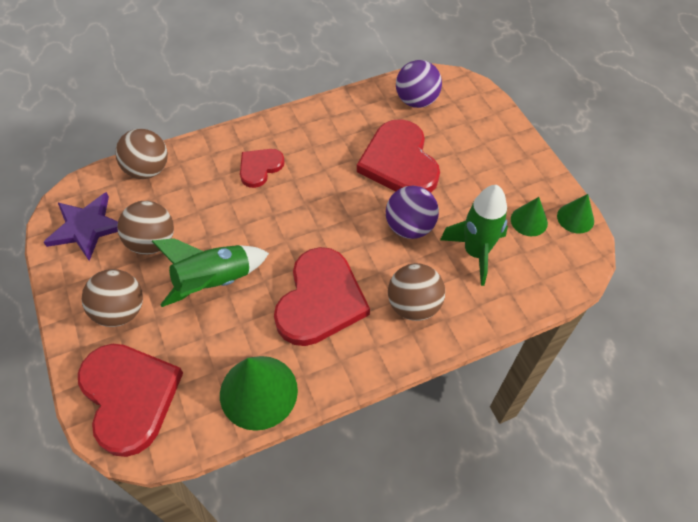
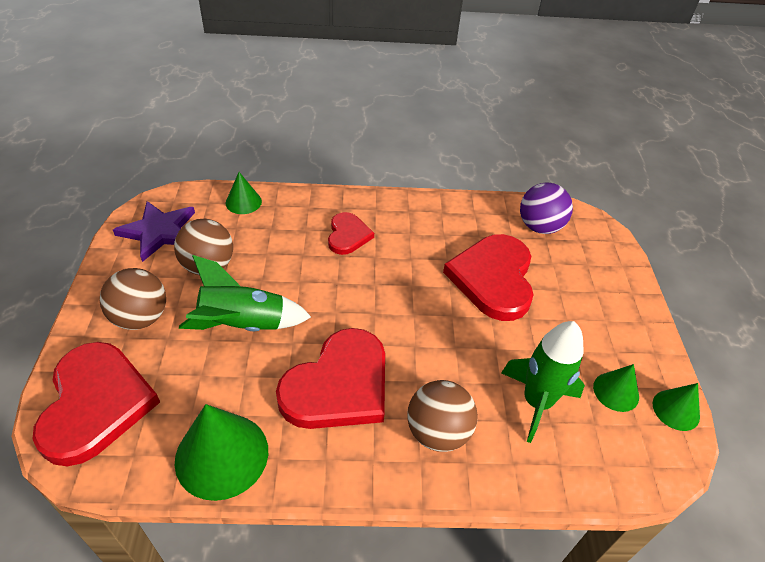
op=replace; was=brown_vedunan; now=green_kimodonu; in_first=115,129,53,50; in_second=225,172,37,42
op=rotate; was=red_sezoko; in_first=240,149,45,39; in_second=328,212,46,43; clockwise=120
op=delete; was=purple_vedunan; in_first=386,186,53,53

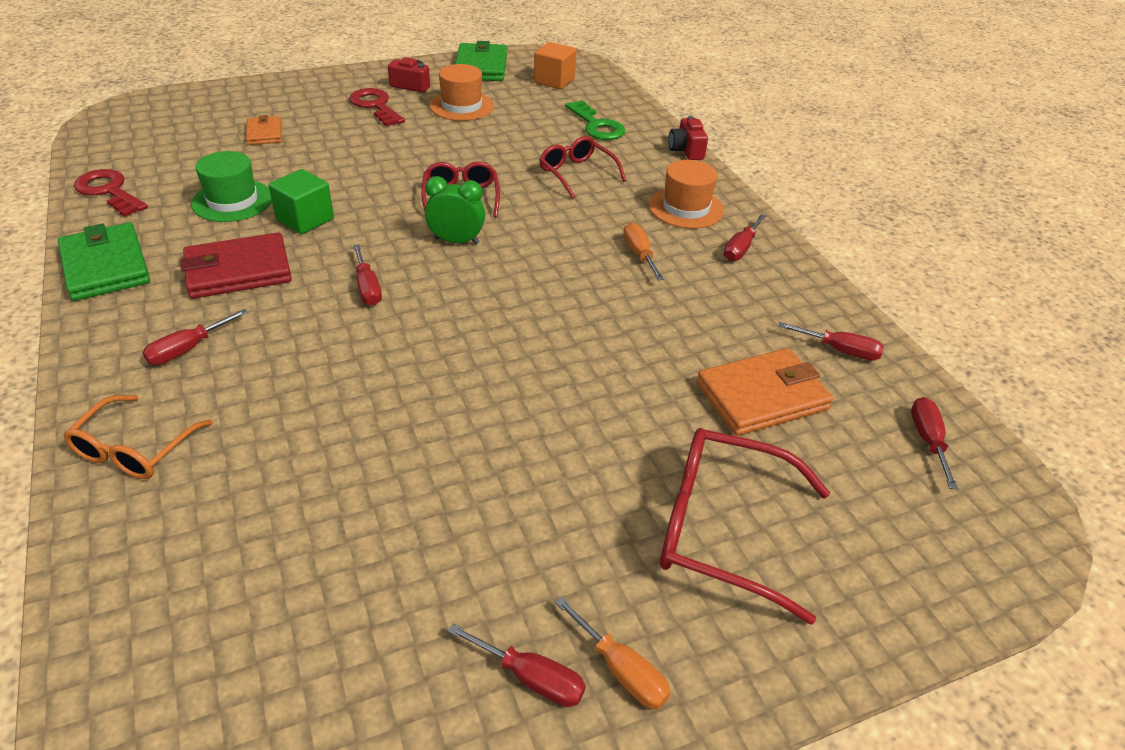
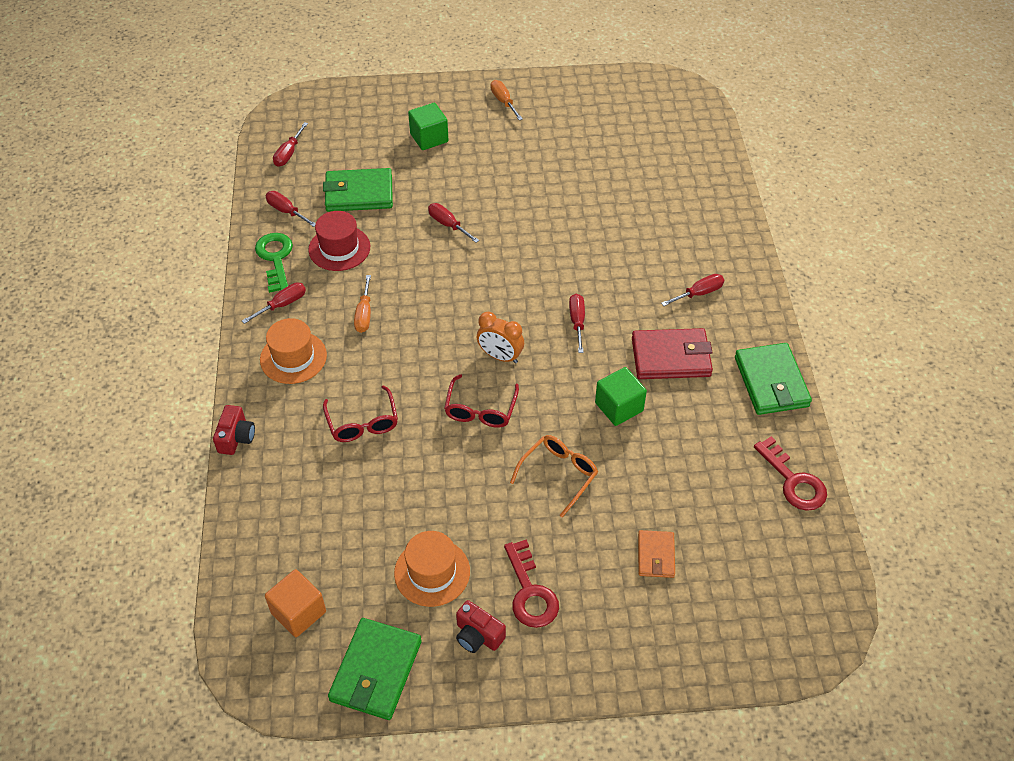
op=move; was=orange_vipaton; in_first=63,395,150,84; in_second=510,435,88,83
op=delete; was=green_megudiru; in_first=191,151,81,71
op=recolor; was=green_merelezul; now=orange_merelezul; in_first=425,176,60,69; in_second=477,312,47,51
op=move; was=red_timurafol; in_first=448,624,138,83; in_second=428,203,51,40
op=move; was=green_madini; in_first=565,100,60,40; in_second=255,233,38,60
op=replace; was=red_vipaton; now=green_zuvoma; in_first=660,428,170,197; in_second=408,103,40,47
op=recolor; was=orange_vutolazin; now=green_vutolazin; in_first=697,348,136,88; in_second=323,168,70,44
op=insert; now=red_megudiru; in_second=308,211,62,60

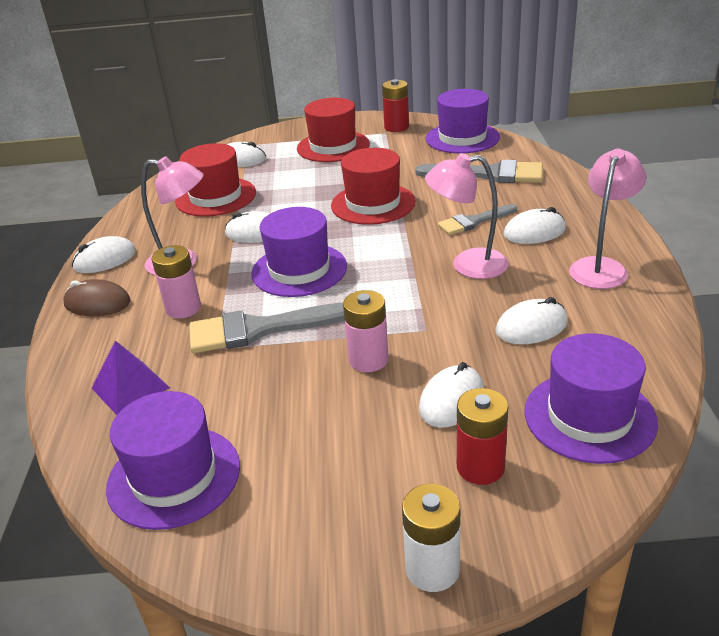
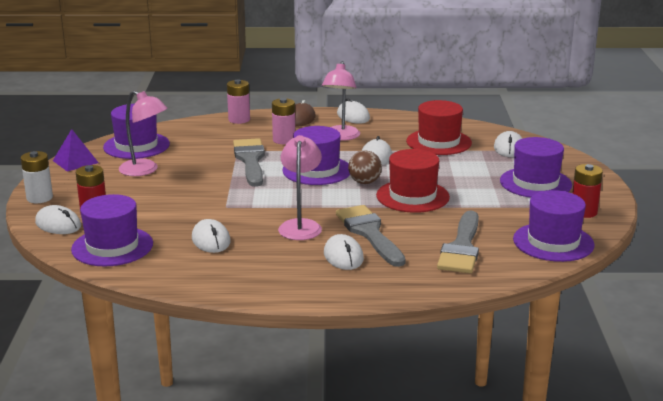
op=move; was=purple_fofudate; in_first=92,341,78,74; in_second=53,129,46,43
op=recolor; was=red_megudiru; now=purple_megudiru; in_first=297,98,73,64; in_second=500,137,72,61
op=move; was=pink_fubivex; in_first=343,290,46,82; in_second=227,79,23,45
op=move; was=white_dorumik; in_first=419,362,65,66; in_second=35,205,46,29
op=resize; was=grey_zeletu; in_first=438,204,79,31; in_second=336,205,70,62; ratio=1.62
op=move; was=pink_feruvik; in_first=569,149,77,140; in_second=119,91,49,85
op=insert; now=brown_vedunan; in_second=348,150,34,34

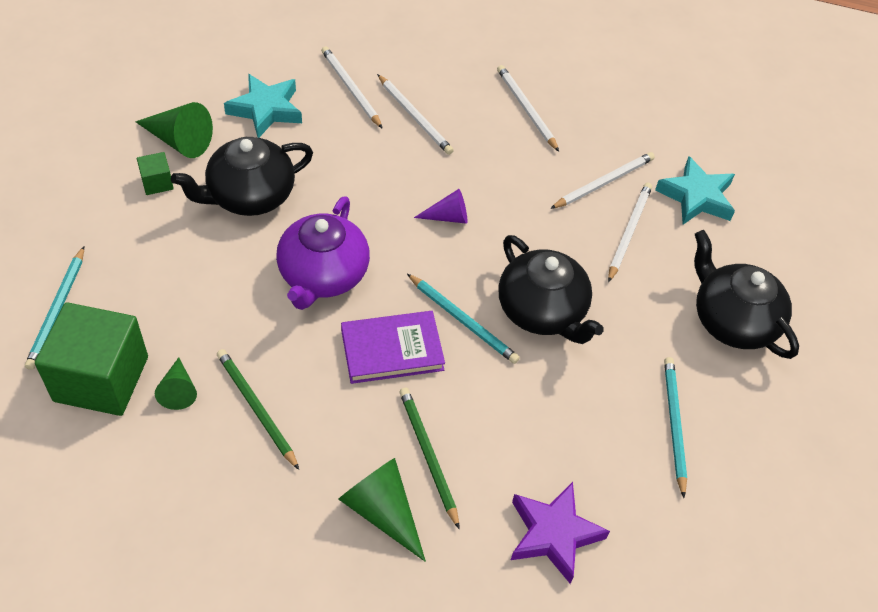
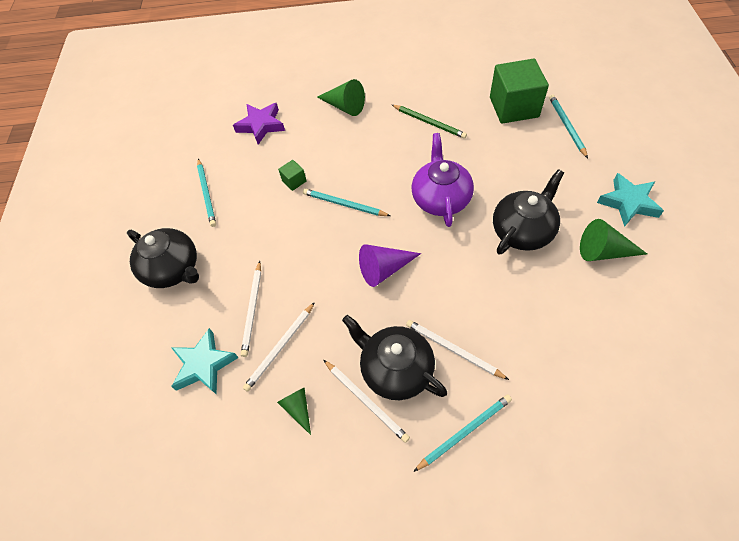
op=move; was=green_zuvoma; in_first=137,152,37,43; in_second=278,160,28,31
op=move; was=green_kimodonu; in_first=155,357,42,53; in_second=277,388,34,47
op=move; was=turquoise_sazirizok; in_first=224,74,78,64; in_second=597,173,67,54
op=delete; was=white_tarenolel; in_first=321,46,62,83
op=delete; was=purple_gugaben; in_first=341,311,104,73
op=delete; was=green_tarenolel; in_first=399,388,61,141
op=resize; was=purple_kimodonu; in_first=414,189,53,35; in_second=359,244,62,43; ratio=1.6
op=move; was=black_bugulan; in_first=498,235,106,109; in_second=342,315,105,85
op=insert; now=turquoise_tarenolel; in_second=413,395,99,77

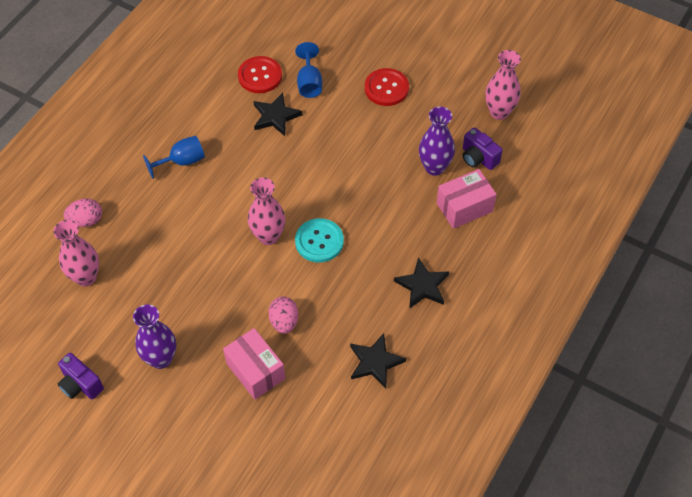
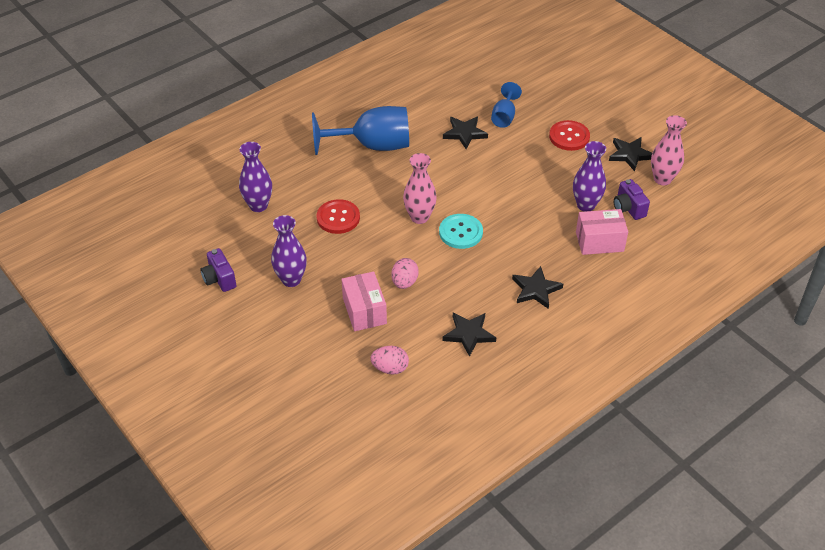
op=recolor; was=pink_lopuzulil; now=purple_lopuzulil; in_first=54,220,45,66; in_second=239,142,33,70
op=move; was=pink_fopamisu; in_first=64,198,38,29; in_second=370,346,39,29
op=resize; was=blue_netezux; in_first=143,136,62,43; in_second=312,106,97,49; ratio=1.91
op=move; was=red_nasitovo; in_first=238,56,44,37; in_second=316,199,44,35
op=insert; now=black_sazirizok; in_second=609,137,43,34

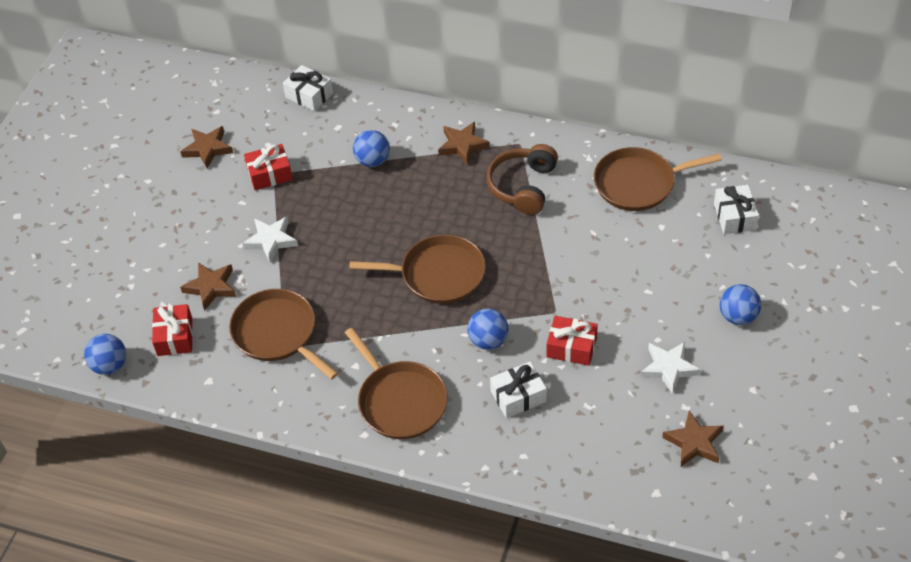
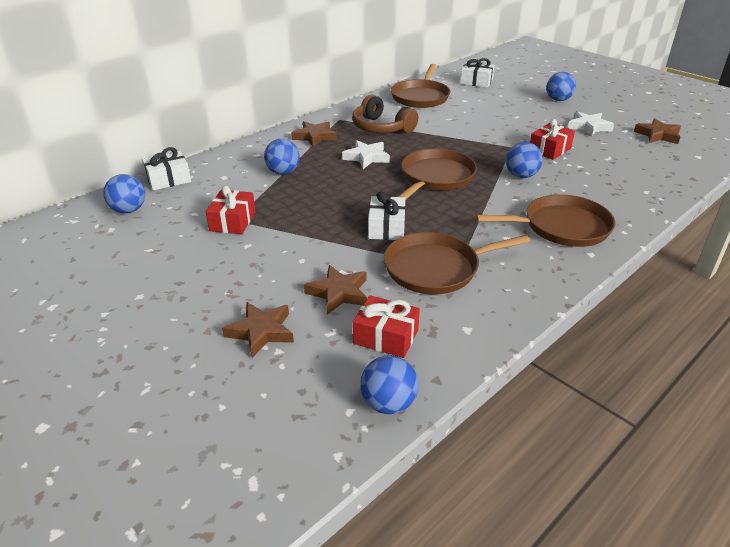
op=move; was=brown_sazirizok; in_first=180,126,53,42; in_second=222,302,72,56
op=move; was=white_sazirizok; in_first=242,217,56,46; in_second=342,140,48,29
op=move; was=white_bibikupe; in_first=490,362,57,56; in_second=368,192,38,48
op=insert; now=blue_vedunan; in_second=103,174,42,39

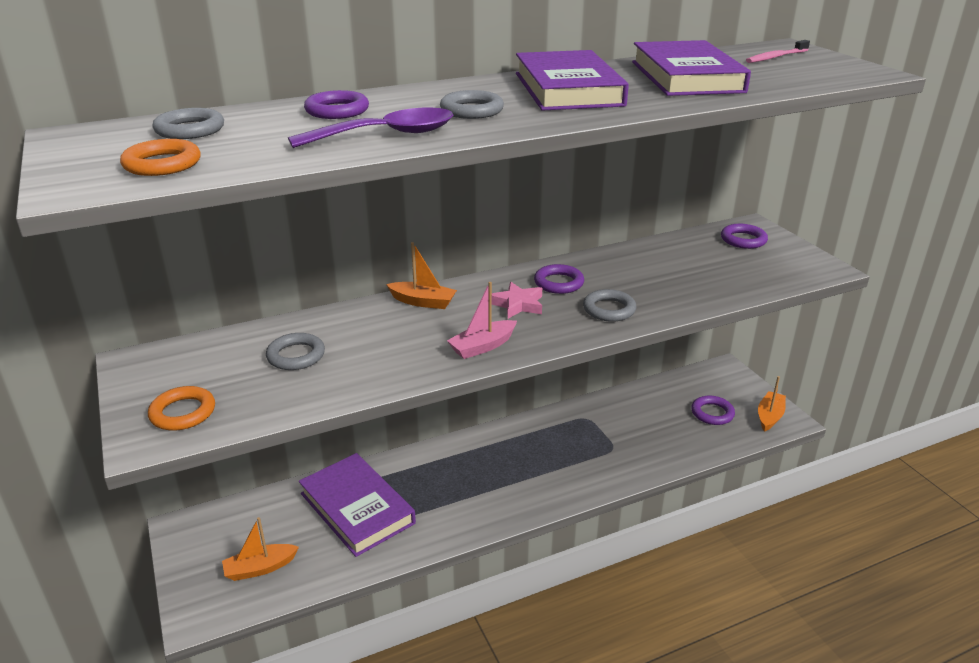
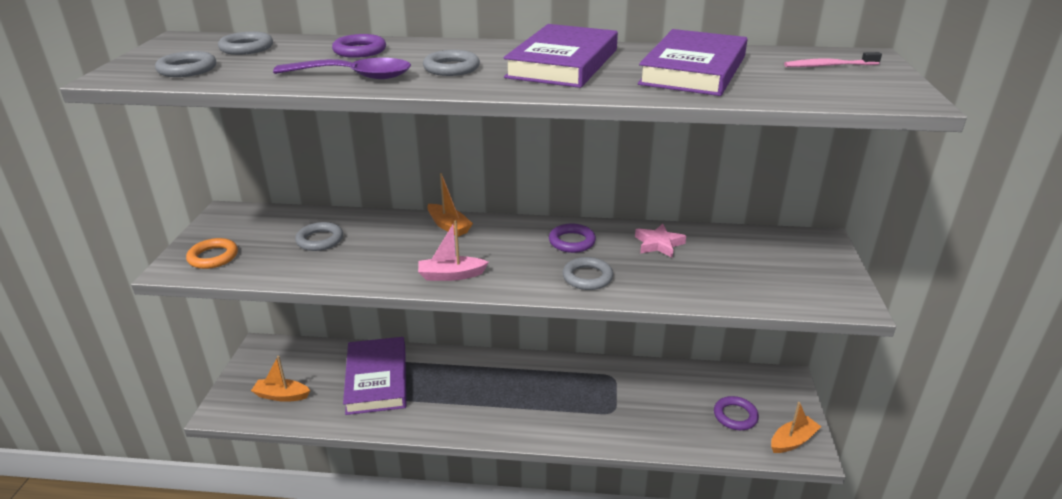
op=recolor; was=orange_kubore; now=grey_kubore; in_first=120,139,81,37; in_second=155,51,61,26
op=move; was=pink_sazirizok; in_first=492,282,50,37; in_second=635,224,51,34
op=delete; was=purple_kubore; in_first=721,224,47,25

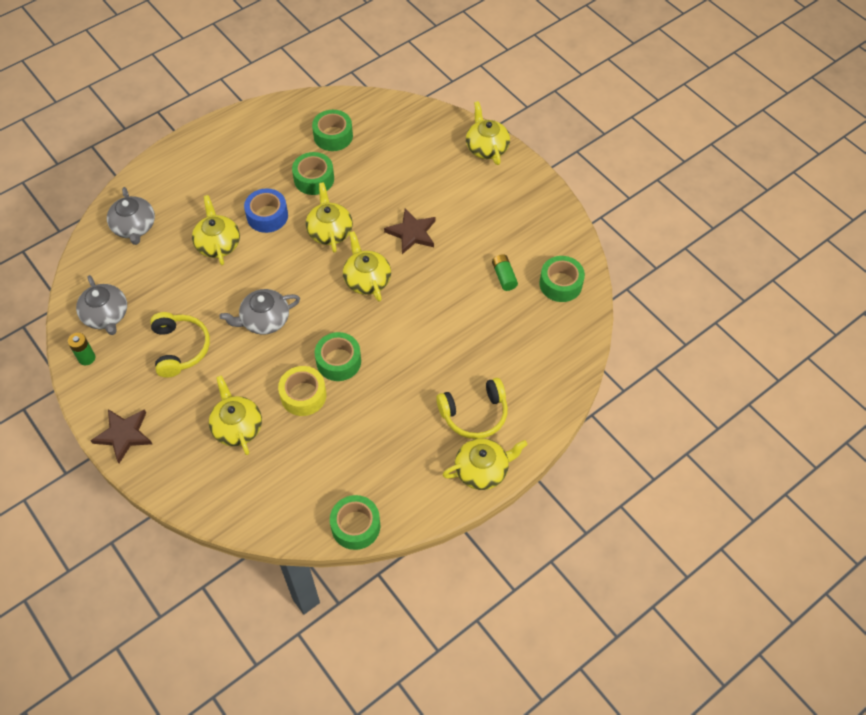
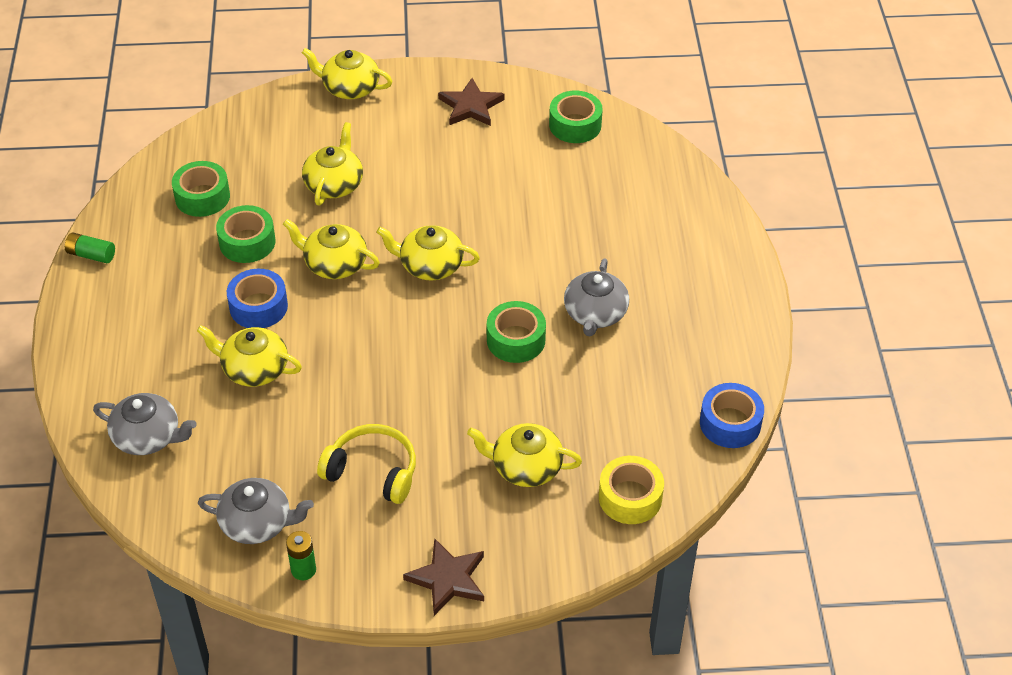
op=move; was=grey_bugulan; in_first=219,289,81,46; in_second=564,258,65,78
op=move; was=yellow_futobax; in_first=278,366,48,50; in_second=599,456,65,68
op=recolor; was=green_futobax; now=blue_futobax; in_first=330,495,50,55; in_second=700,383,64,65
op=move; was=brown_sazirizok; in_first=384,208,52,46; in_second=438,78,66,48
op=delete; was=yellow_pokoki; in_first=436,378,72,61
op=move; was=yellow_bugulan; in_first=443,438,84,52; in_second=302,122,61,83
op=move; was=green_fubivex; in_first=492,254,26,37; in_second=65,233,50,30

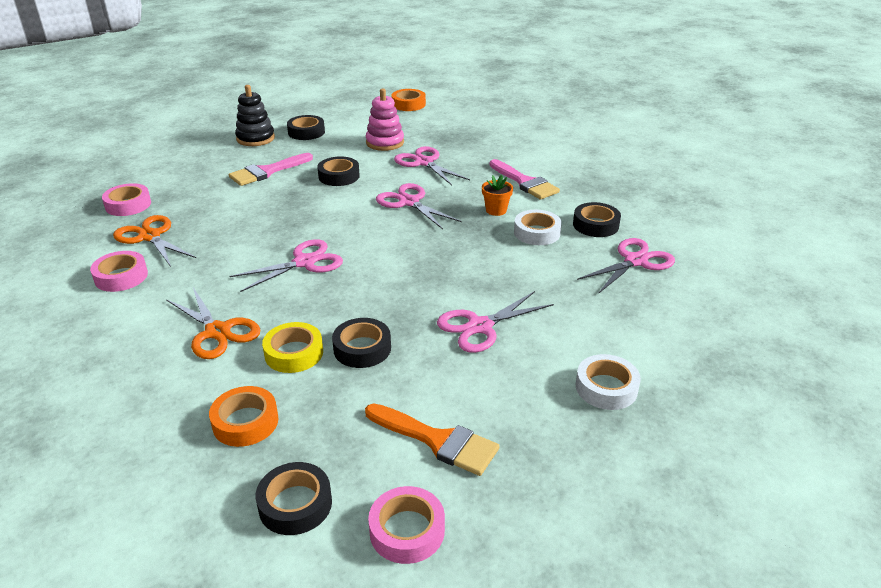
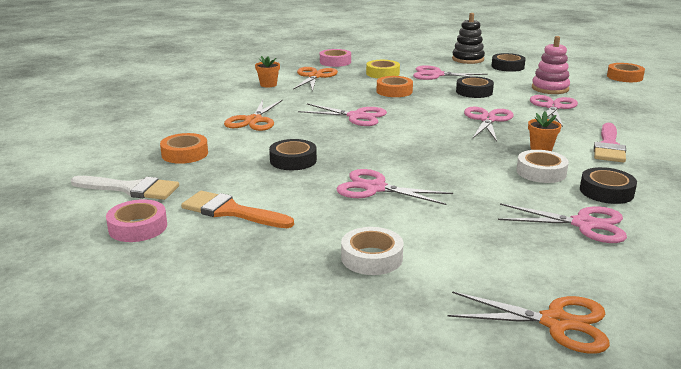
op=replace; was=pink_futobax; now=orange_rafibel; in_first=90,251,58,41; in_second=255,56,25,31
op=replace; was=pink_zeletu; now=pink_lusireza; in_first=229,153,84,33; in_second=413,65,75,15
op=replace; was=black_futobax; now=white_zeletu; in_first=256,462,76,73; in_second=71,176,108,24
op=move; was=yellow_futobax; in_first=262,322,61,51; in_second=366,60,34,19
op=rotate; was=orange_zeletu; in_first=365,403,135,73; in_second=181,191,113,37; clockwise=120
op=insert; now=orange_futobax; in_second=377,76,36,21
op=insert; now=orange_lusireza; in_second=447,291,163,63

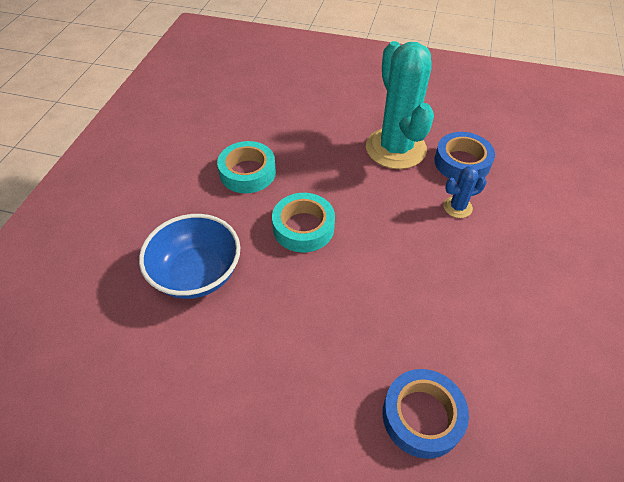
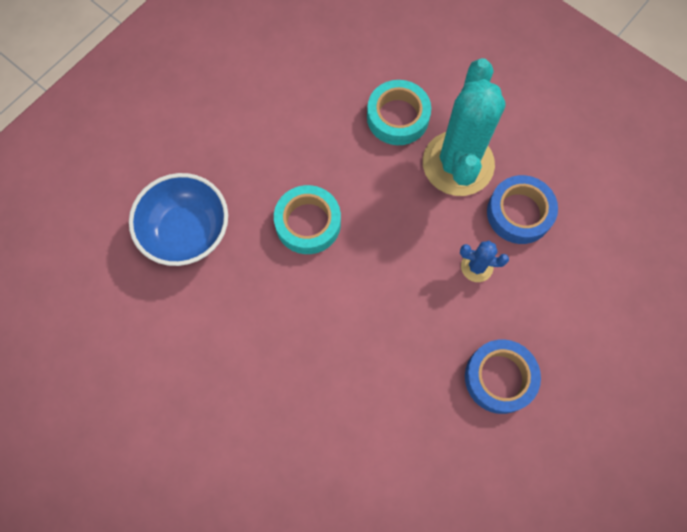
op=move; was=turquoise_futobax; in_first=217,141,59,52; in_second=367,80,64,65
op=move; was=blue_futobax; in_first=383,369,86,90; in_second=465,339,76,75

